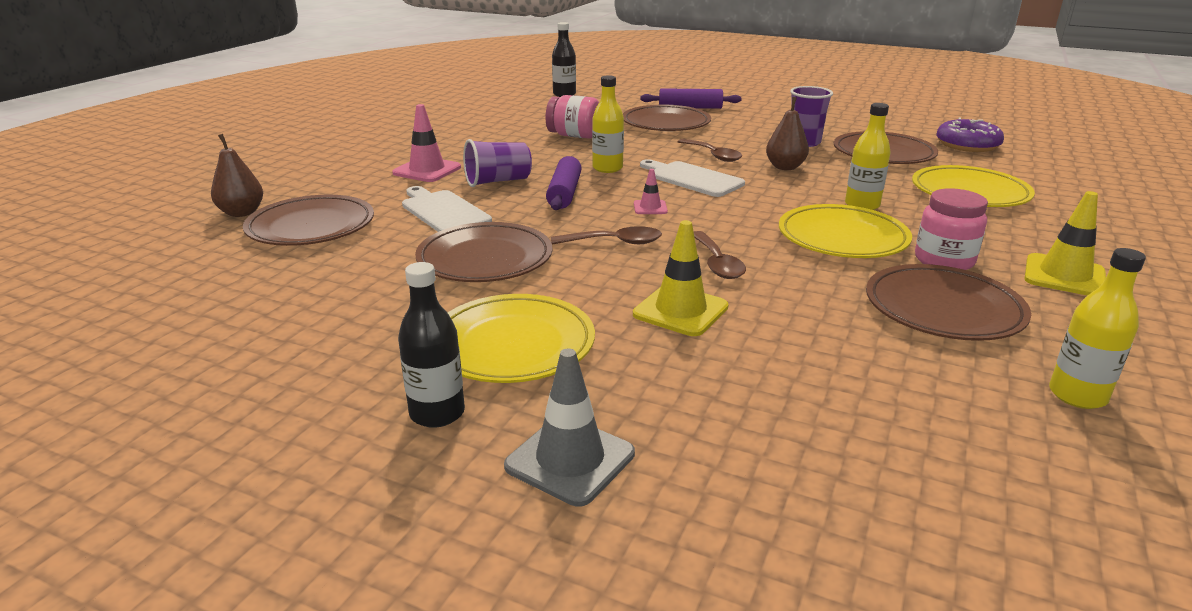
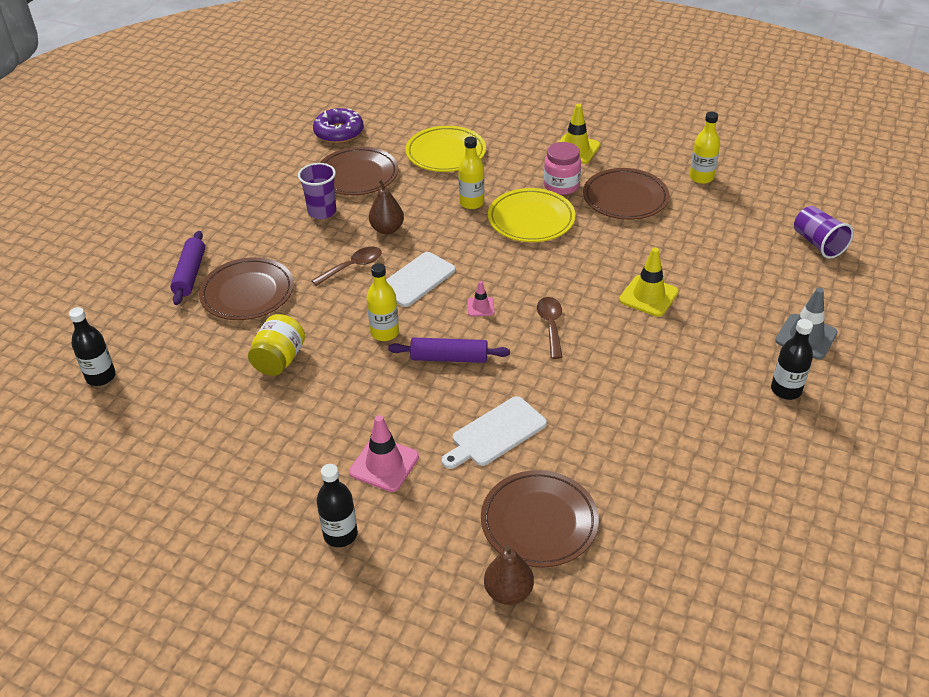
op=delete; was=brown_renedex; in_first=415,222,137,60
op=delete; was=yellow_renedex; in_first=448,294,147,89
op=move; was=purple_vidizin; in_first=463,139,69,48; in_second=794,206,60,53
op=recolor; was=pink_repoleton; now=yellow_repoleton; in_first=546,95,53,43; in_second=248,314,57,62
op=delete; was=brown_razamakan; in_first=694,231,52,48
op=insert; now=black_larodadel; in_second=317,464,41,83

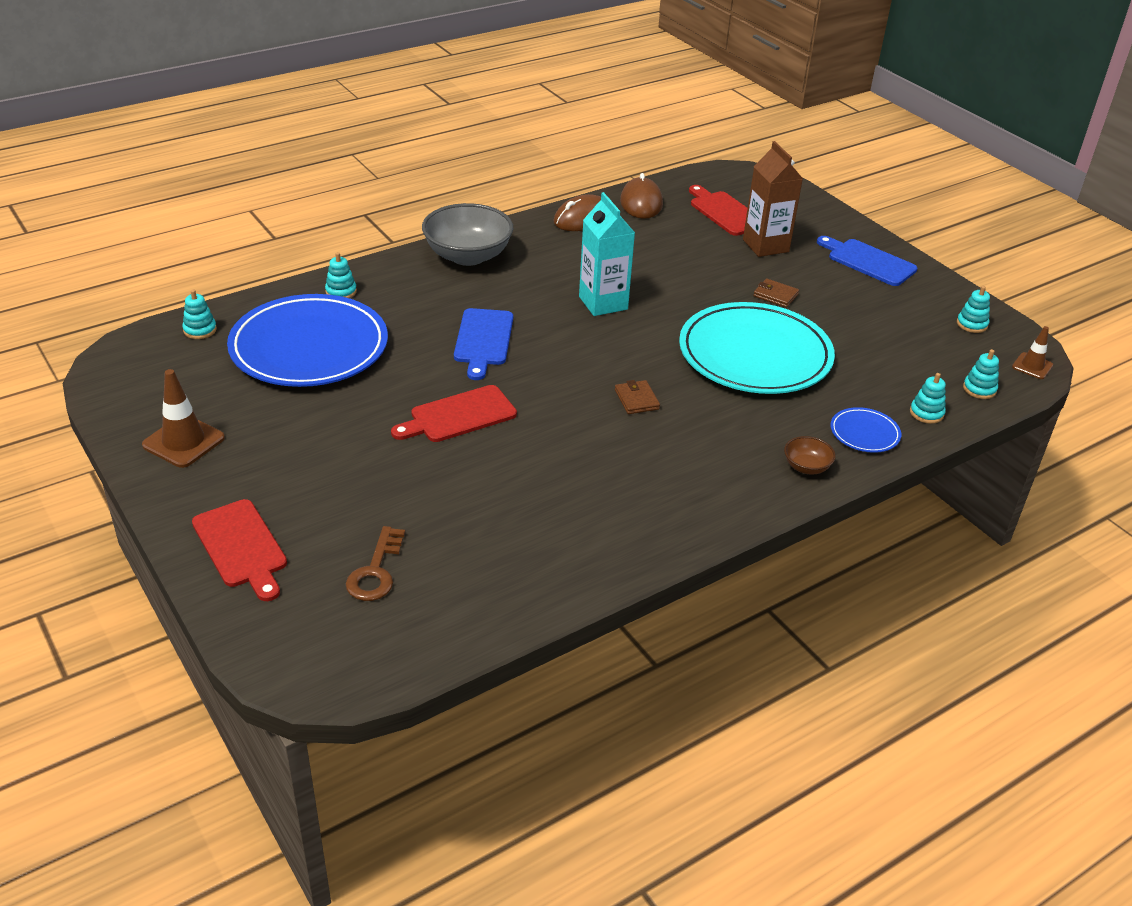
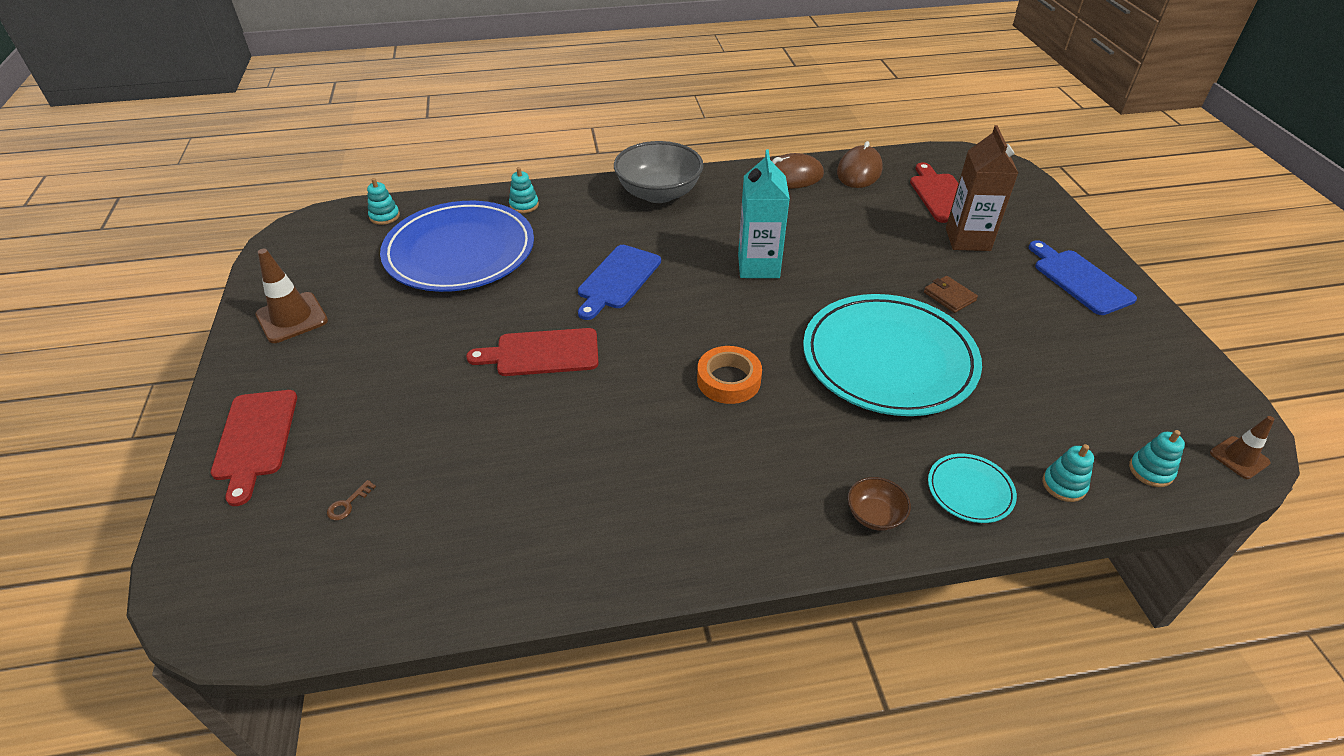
op=resize; was=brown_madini; in_first=346,526,59,75; in_second=327,480,49,40; ratio=0.49
op=replace; was=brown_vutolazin; now=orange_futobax; in_first=615,380,45,34; in_second=697,346,65,58
op=recolor; was=blue_renedex; now=turquoise_renedex; in_first=830,407,71,46; in_second=928,453,89,70
op=delete; was=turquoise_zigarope; in_first=957,286,33,47

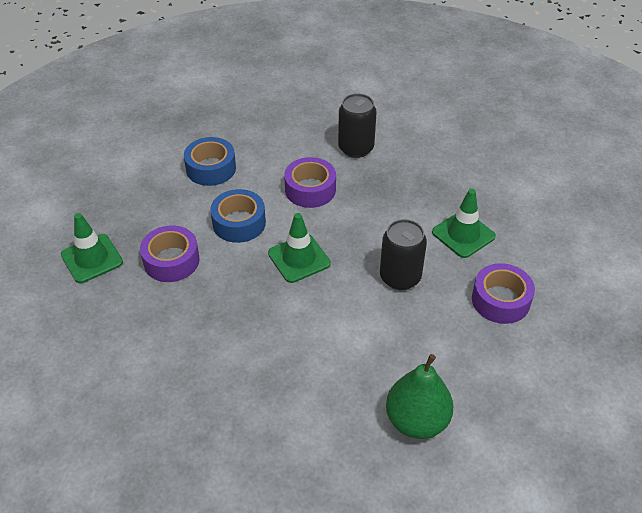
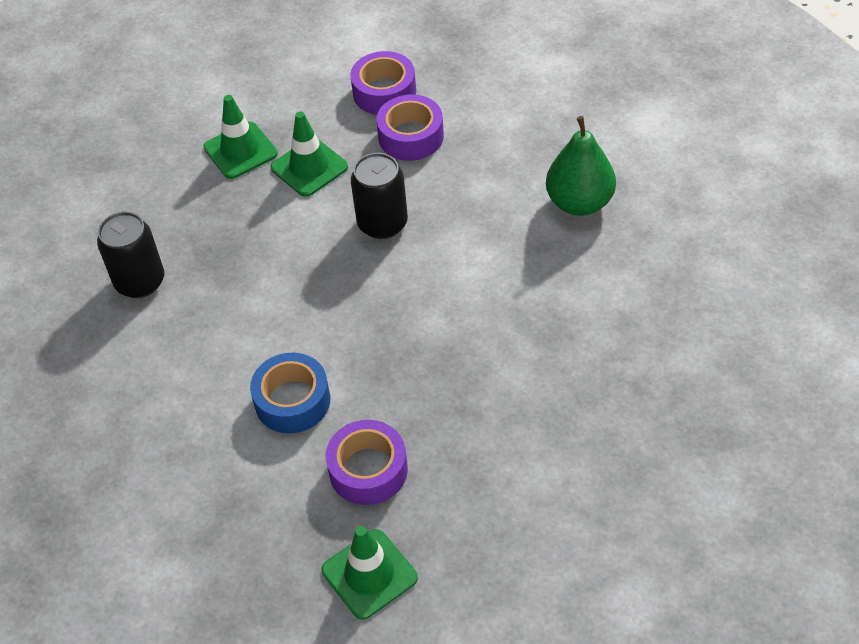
op=delete; was=blue_futobax; in_first=184,137,52,49
op=move; was=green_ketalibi; in_first=268,213,63,70; in_second=203,95,75,84
op=move; was=purple_futobax; in_first=284,157,52,51; in_second=350,51,66,64

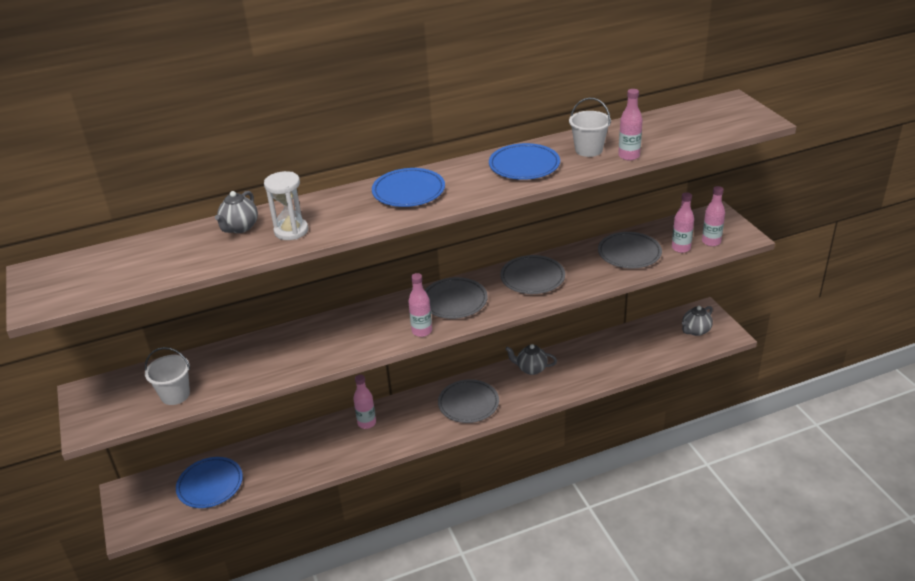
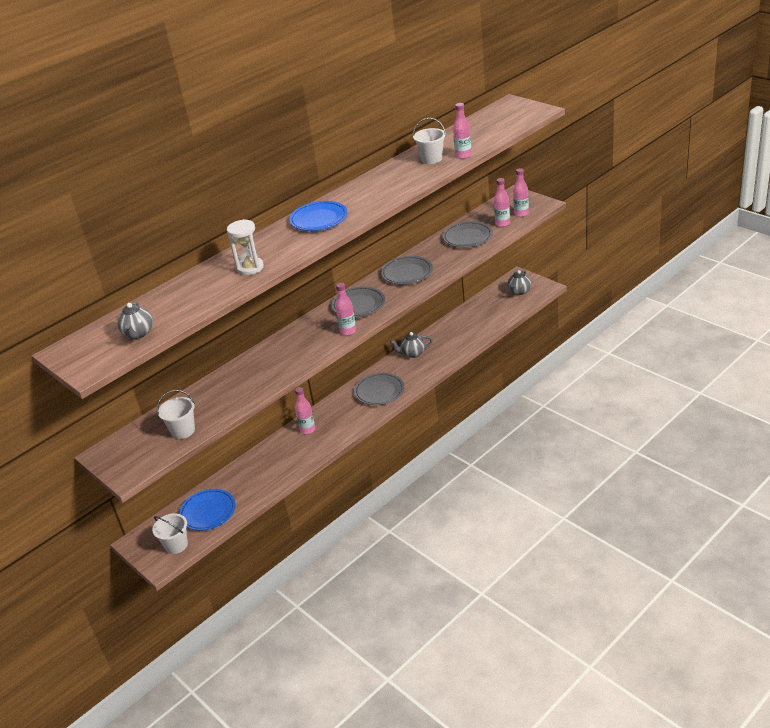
op=move; was=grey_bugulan; in_first=215,191,43,42; in_second=117,301,36,38
op=delete; was=blue_renedex; in_first=489,143,71,37
op=insert; now=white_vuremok; in_second=152,513,36,41

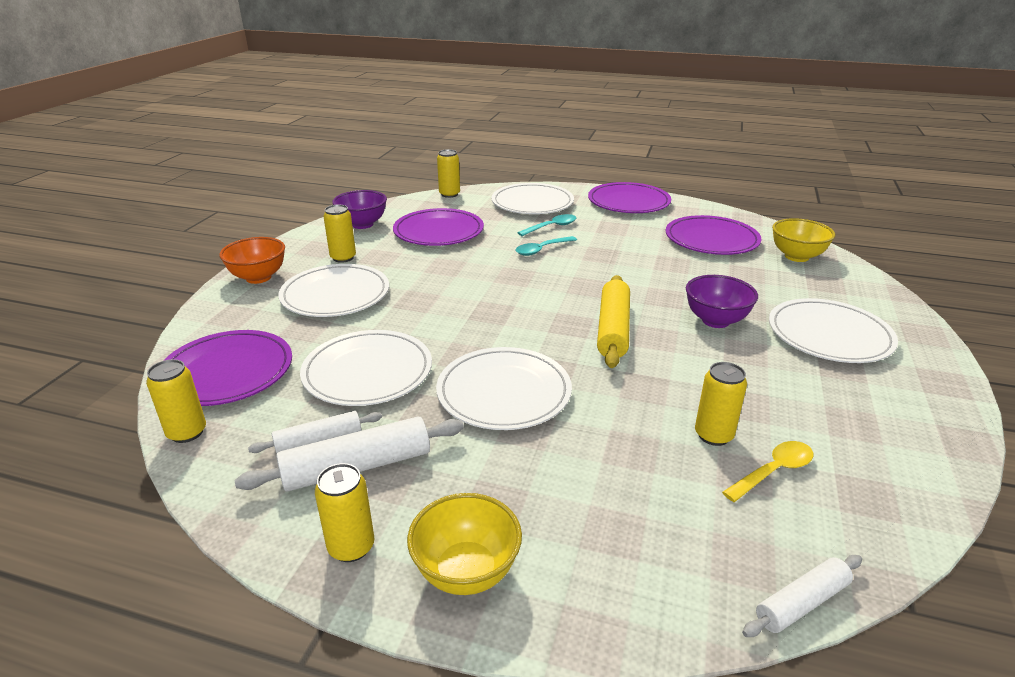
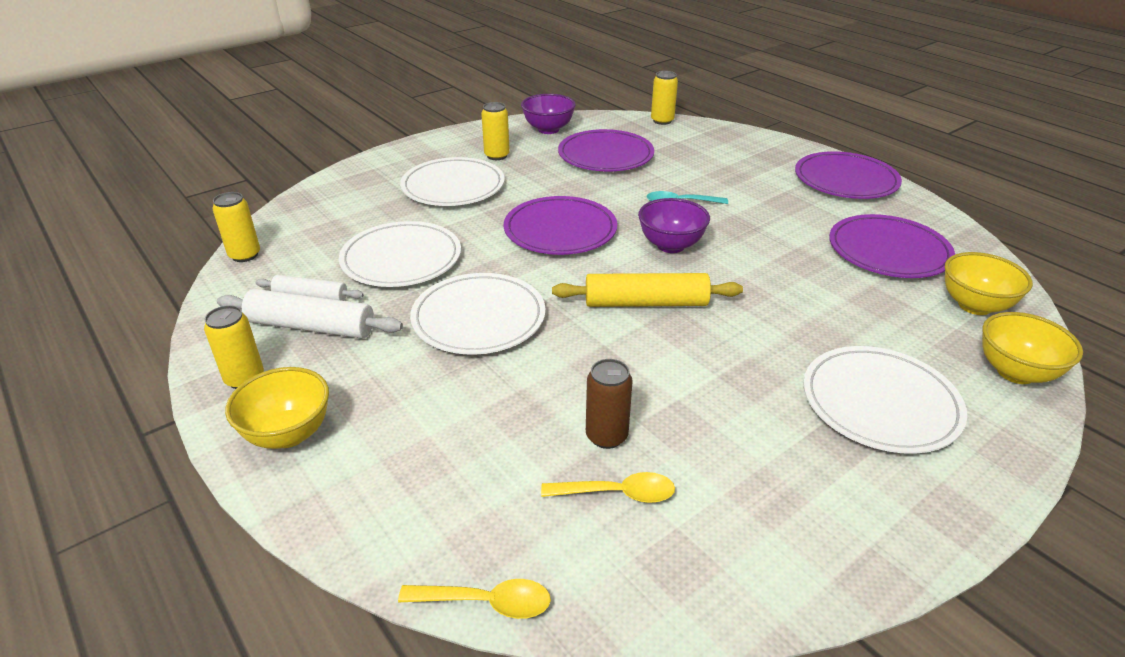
op=move; was=purple_renedex; in_first=163,330,129,76; in_second=504,196,113,59
op=delete; was=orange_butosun; in_first=219,237,66,47
op=delete; was=white_renedex; in_first=492,183,82,31
op=delete; was=turquoise_razamakan; in_first=518,214,58,22
op=rotate; was=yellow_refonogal; in_first=597,275,33,93; in_second=552,273,191,34; clockwise=45
op=move; was=purple_butosun; in_first=686,275,72,53; in_second=638,198,72,55
op=recolor; was=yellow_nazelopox; now=brown_nazelopox; in_first=695,362,52,84; in_second=586,359,47,90
op=replace; was=white_refonogal; now=yellow_razamakan; in_first=742,555,120,82; in_second=398,579,153,40
op=insert; now=yellow_butosun; in_second=982,312,101,72

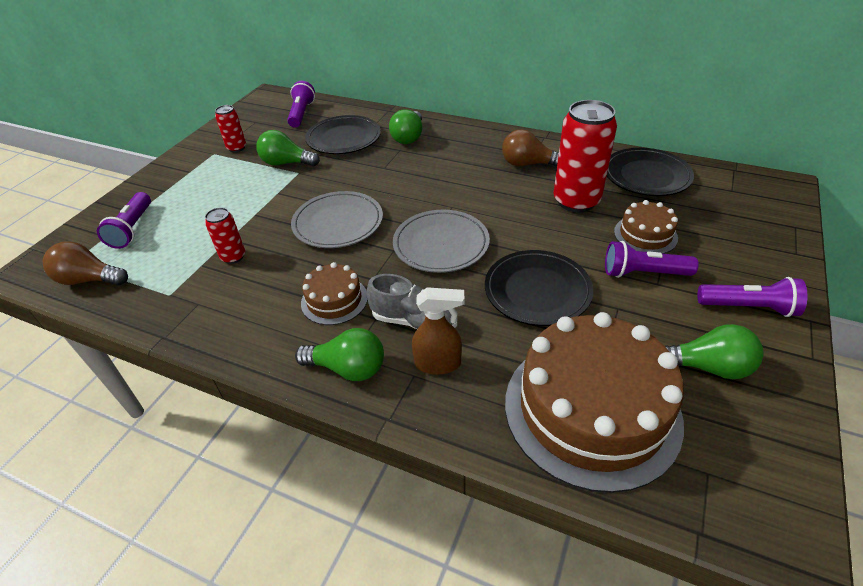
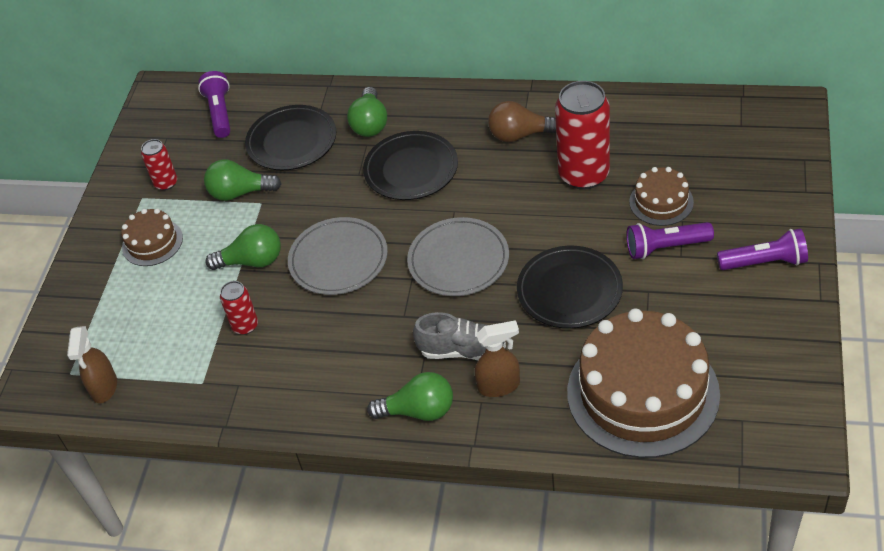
op=replace; was=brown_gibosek; now=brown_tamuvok; in_first=43,241,85,44; in_second=67,326,50,77
op=delete; was=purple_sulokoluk; in_first=97,192,54,57
op=move; was=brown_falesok; in_first=301,262,66,63; in_second=121,209,62,57
op=move; was=black_renedex; in_first=607,148,87,48; in_second=363,131,95,69
op=move; was=green_gibosek; in_first=665,324,99,55; in_second=205,224,76,46

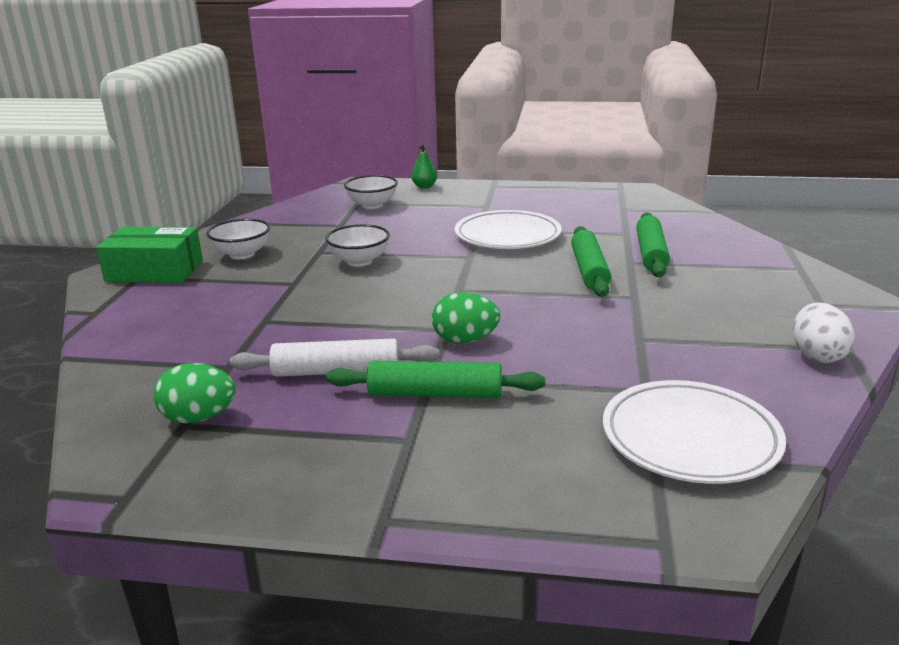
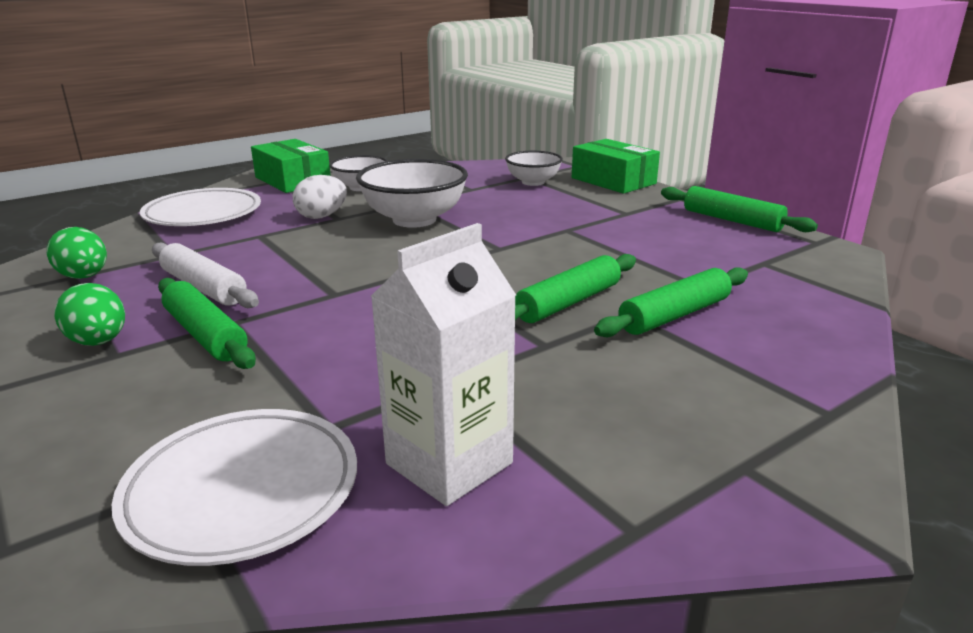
op=resize; was=white_butosun; in_first=325,224,65,43; in_second=356,159,112,69; ratio=1.66
op=replace; was=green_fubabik; now=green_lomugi; in_first=411,144,26,45; in_second=572,139,88,55
op=move; was=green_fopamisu; in_first=432,292,68,52; in_second=54,283,71,63
op=move; was=white_renedex; in_first=455,210,107,39; in_second=140,188,121,38
op=move; was=white_fopamisu; in_first=793,303,62,60; in_second=293,175,54,44
op=insert; now=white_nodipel; in_second=371,223,145,283
op=insert; now=green_refonogal; in_second=661,186,157,46

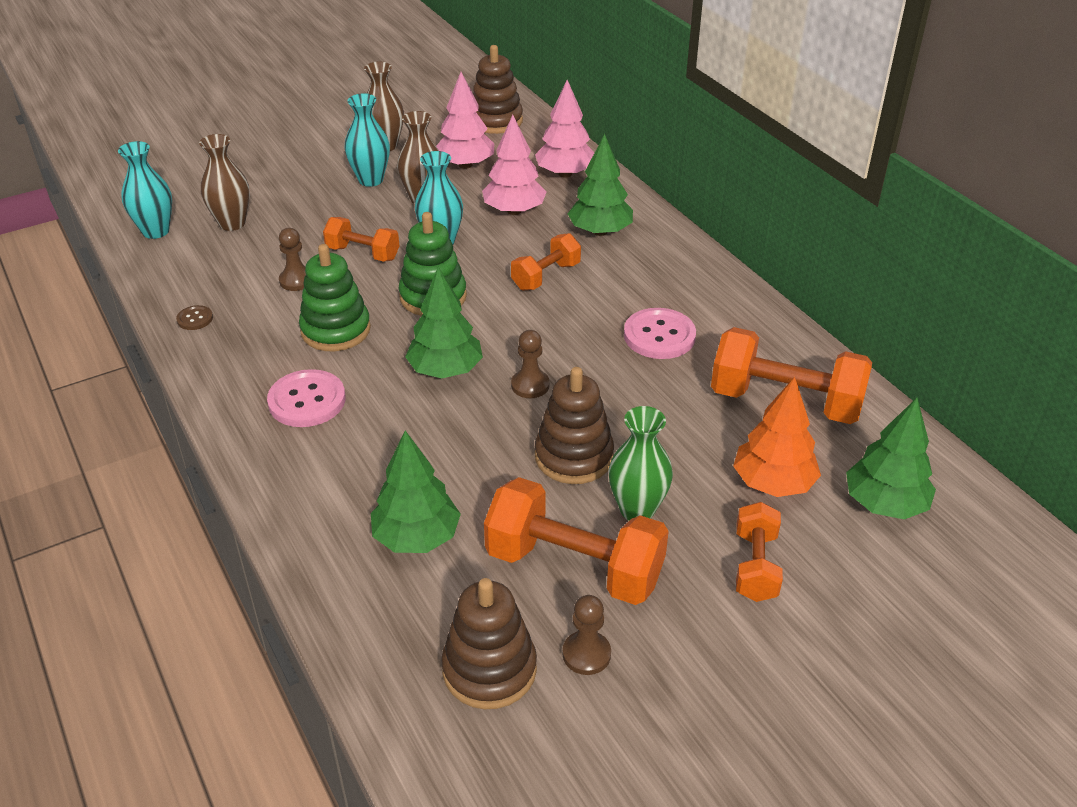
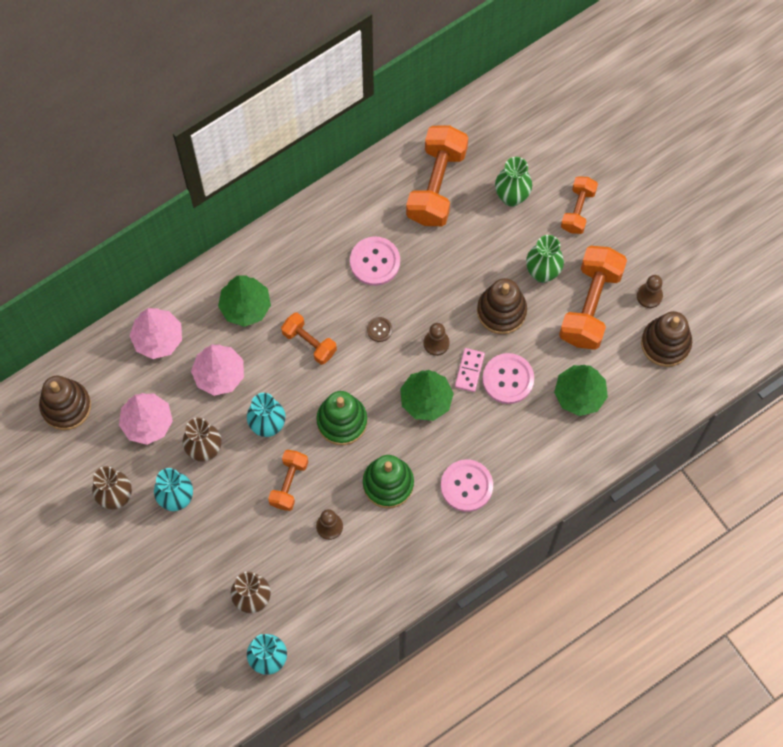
op=move; was=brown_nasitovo; in_first=176,305,37,25; in_second=367,317,25,25
op=replace; was=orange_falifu; now=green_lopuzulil; in_first=733,377,88,120; in_second=495,157,37,50
op=rotate; was=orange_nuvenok; in_first=736,502,47,100; in_second=561,176,37,58; clockwise=-75
op=delete; was=green_falifu; in_first=846,398,90,121
op=insert; now=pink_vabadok; in_second=455,348,30,44
op=insert; now=pink_nasitovo; in_second=482,353,52,51

